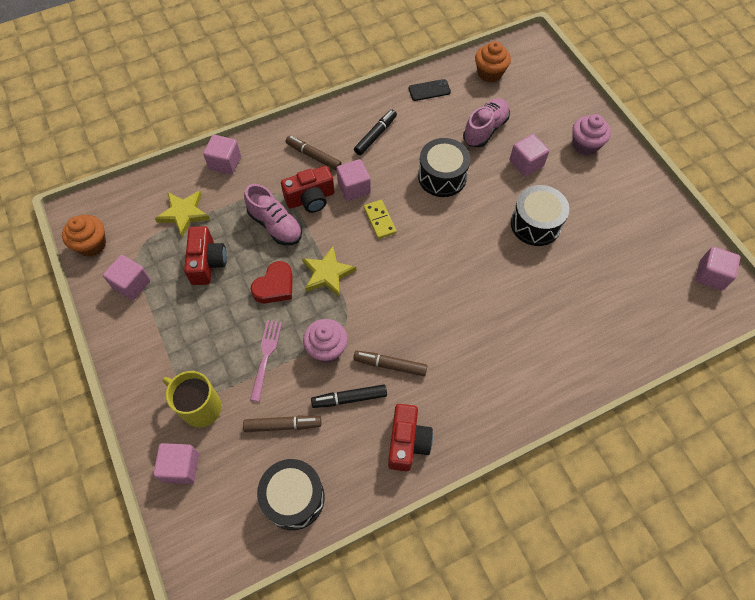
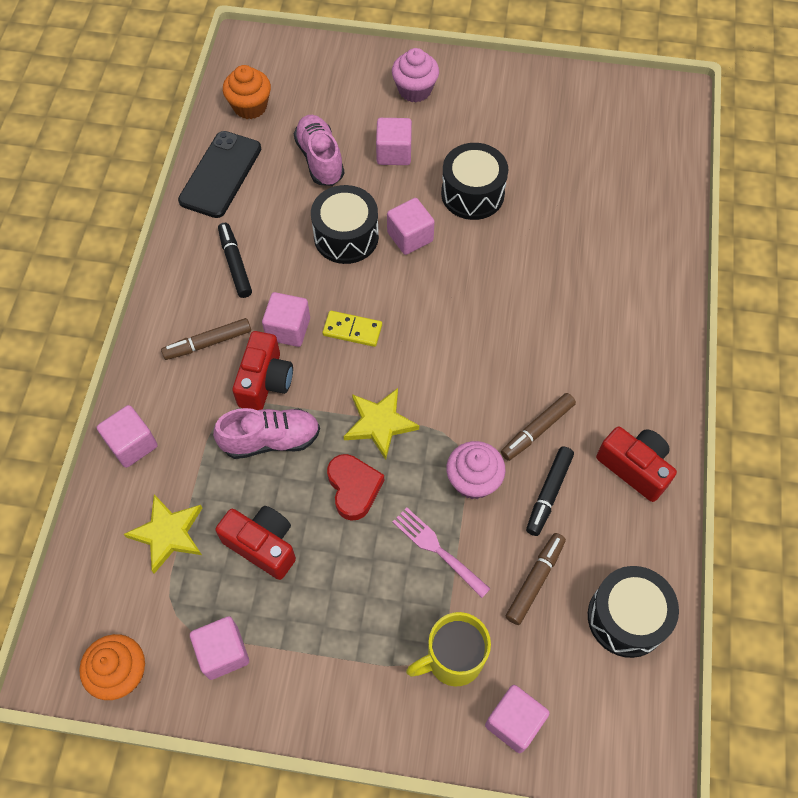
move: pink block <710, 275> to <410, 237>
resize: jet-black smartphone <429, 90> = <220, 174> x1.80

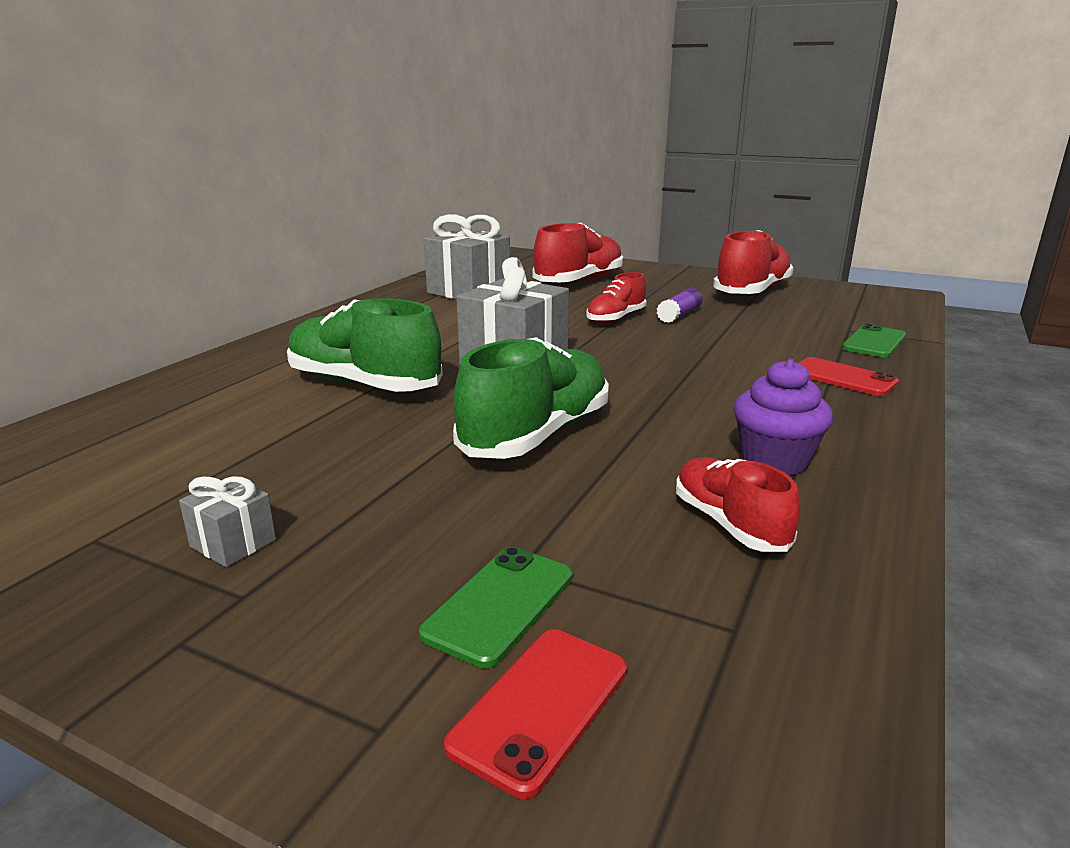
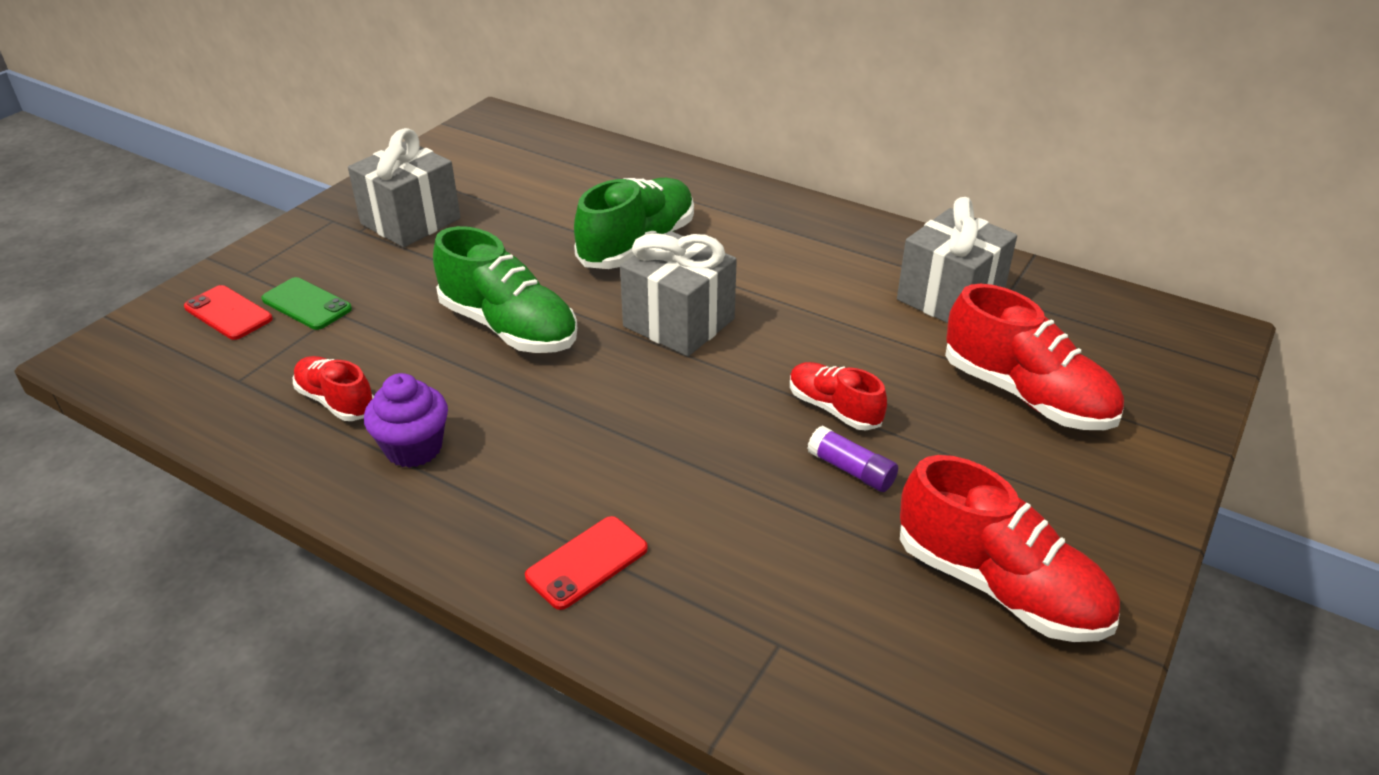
delete: emerald smartphone <874, 342>
rotate: scarlet lace-up shoe <729, 524> = <336, 401> 120 degrees counterclockwise
resize: gray present <233, 543> = <410, 221> x2.18

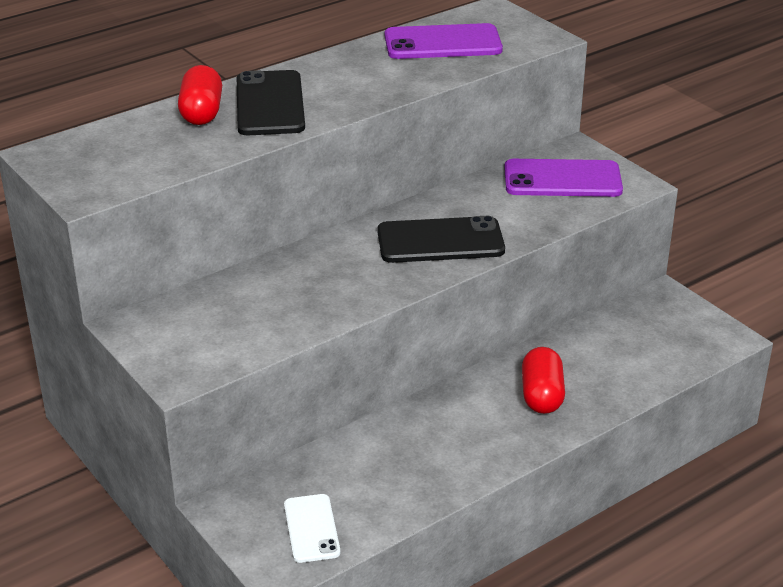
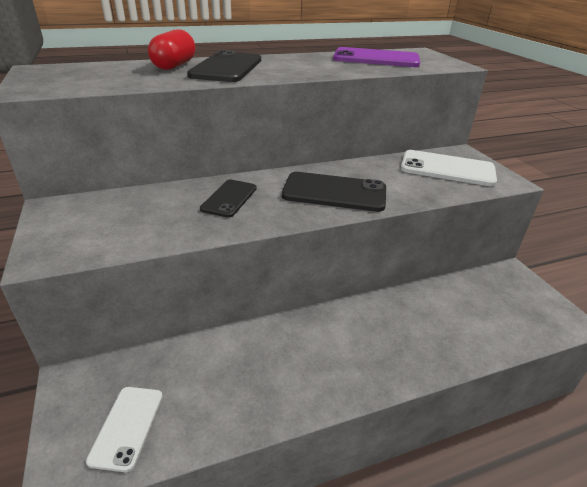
delete: scarlet capsule <541, 395>
insert: jet-black smartphone <229, 198>
recolor: royal purple smartphone <562, 179> to snow-white smartphone <447, 169>

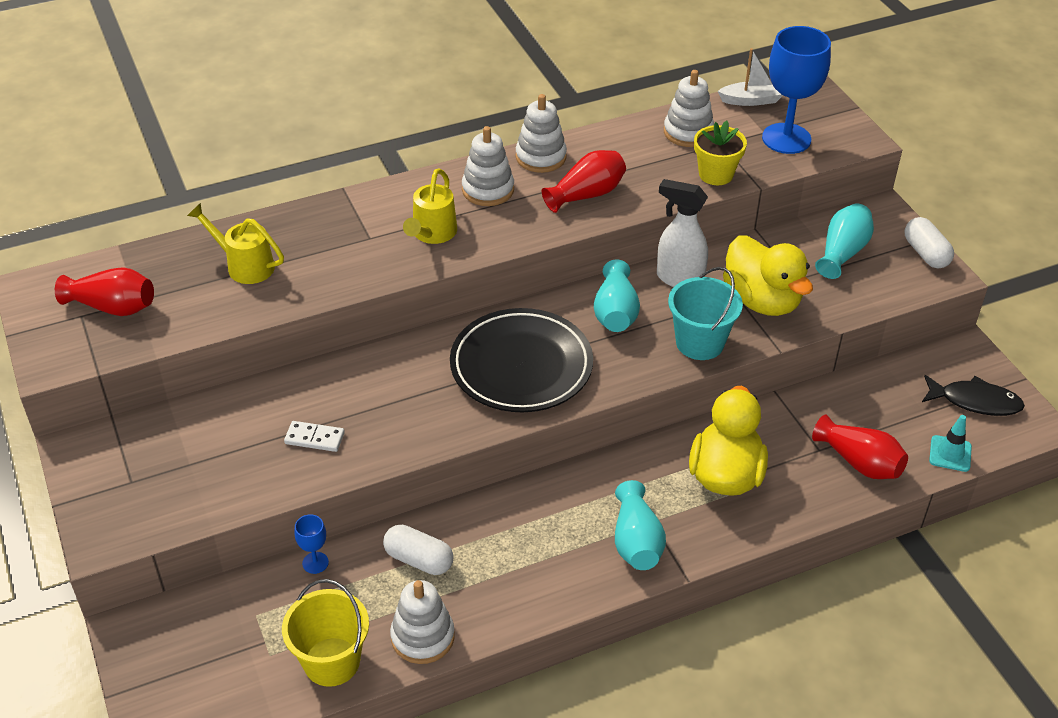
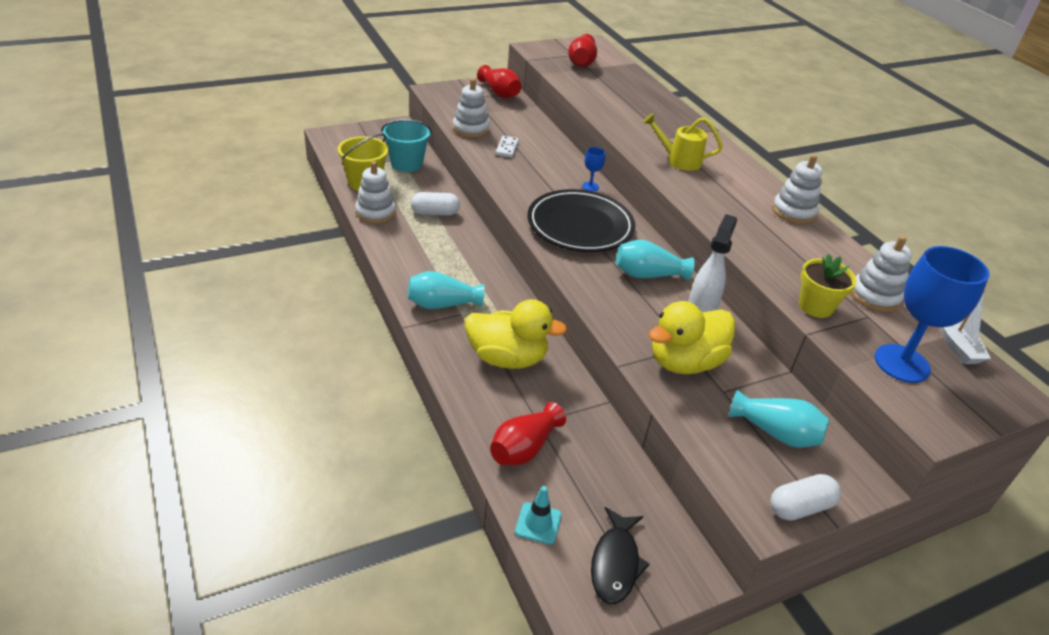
delete: yellow watering can <244, 265>
move: turquoise pail <700, 343> to <407, 163>; snow-white ring stacker <488, 190> to <471, 129>; scarlet flower vase <586, 194> to <499, 93>; blue goblet <315, 563> to <590, 186>
rotate: snow-white capsule <419, 559> = <435, 213> 60 degrees clockwise

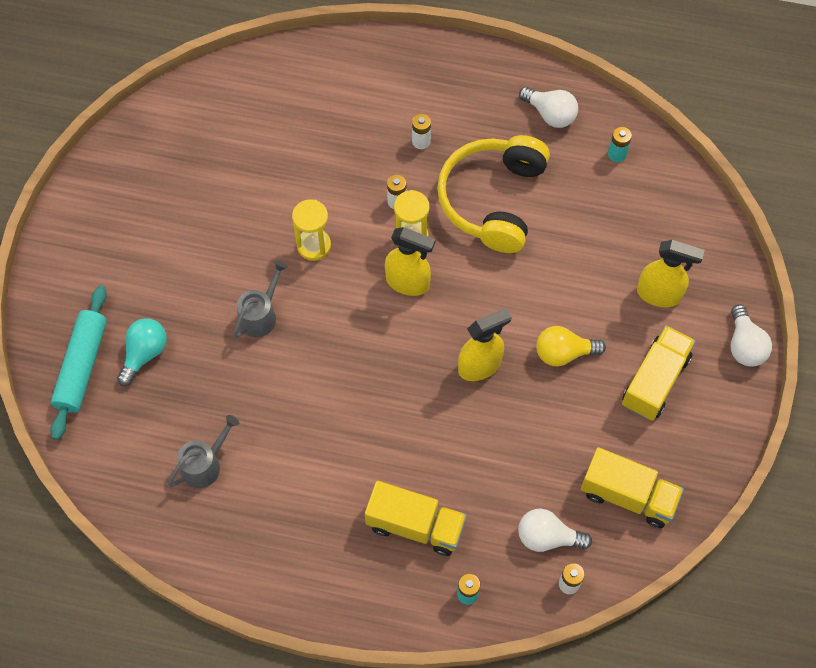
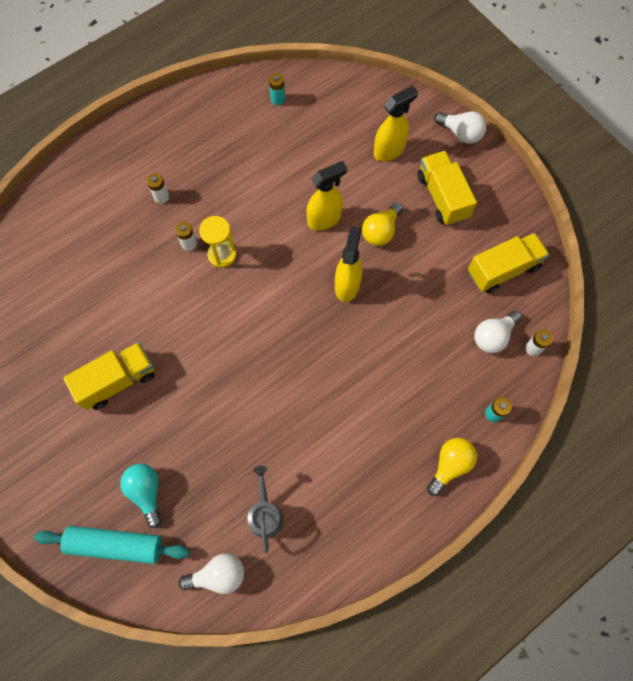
delete: gray watering can <260, 315>; yellow hourglass <314, 245>; yellow headset <492, 199>
insert: yellow light bulb <450, 465>
move: yellow lorry <415, 525> to <117, 381>; snow-white light bulb <550, 114> to <218, 575>; yellow spray bottle <408, 283> to <324, 219>
rotate: turquoise rolling pin <82, 366> = <115, 544> 45 degrees counterclockwise

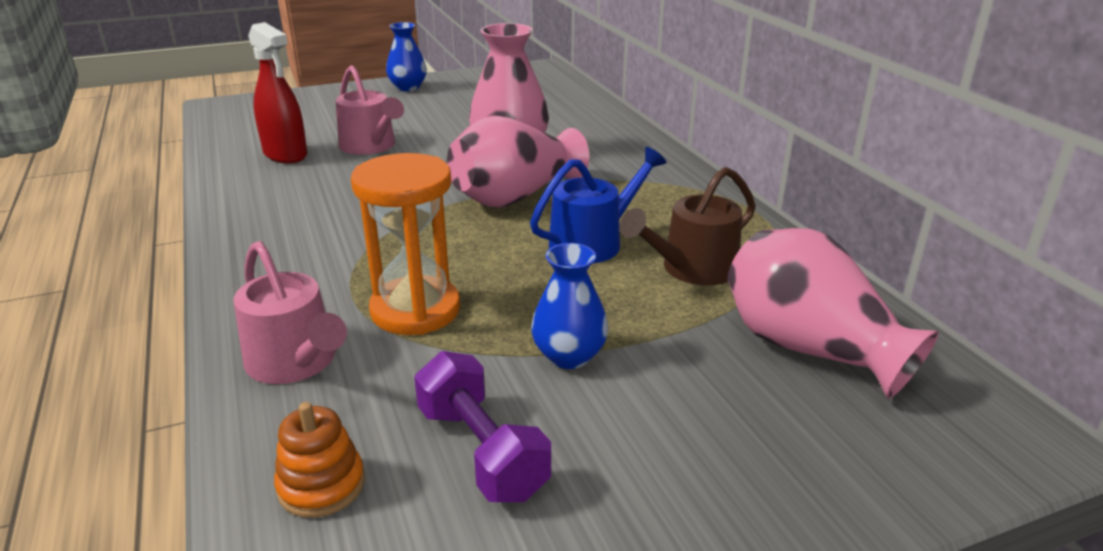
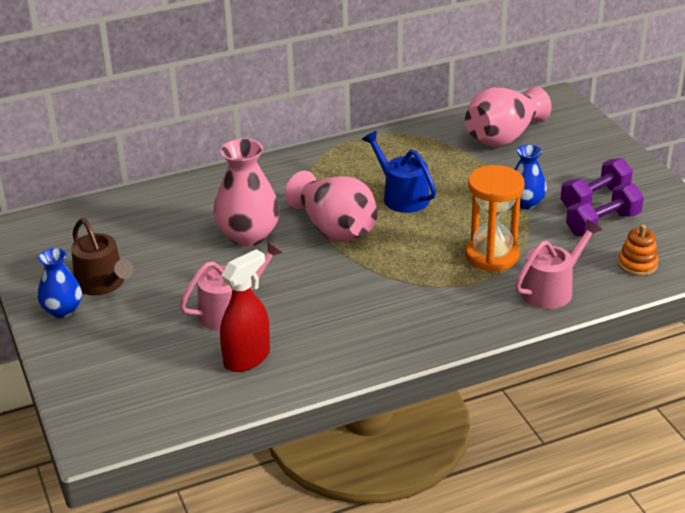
insert: royal purple hand weight <595, 199>
move: brown watering can <692, 269> to <103, 283>

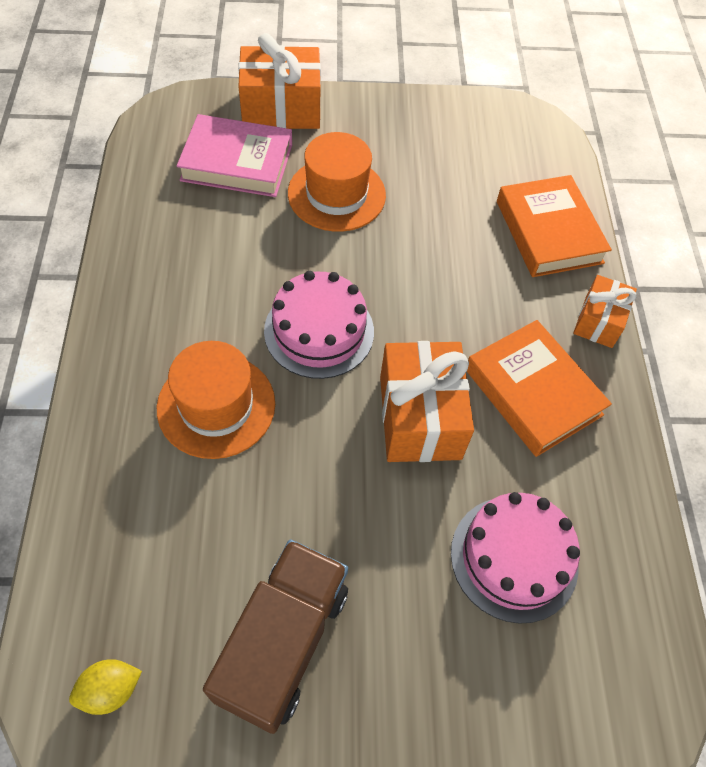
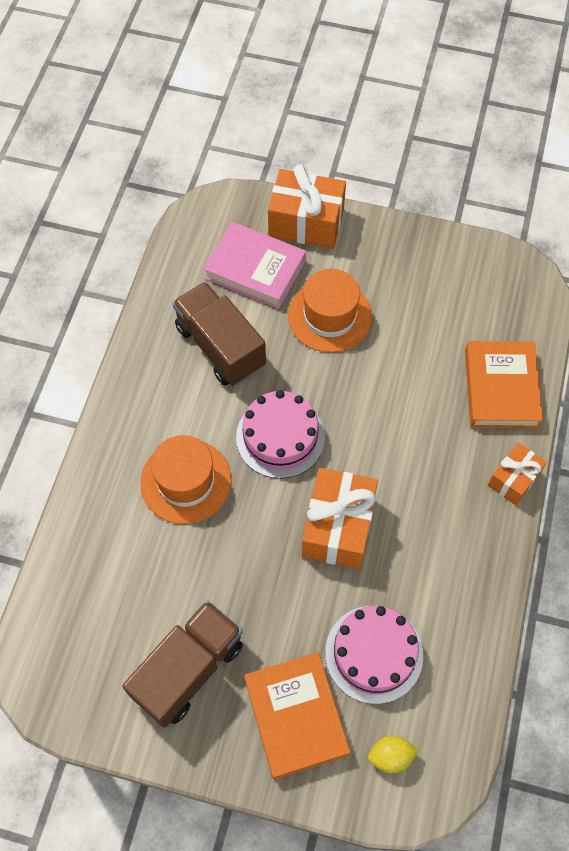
insert: brown lorry <220, 347>
move: orange hardcover <533, 392> to <295, 716>; yellow citrus fruit <110, 690> to <390, 756>

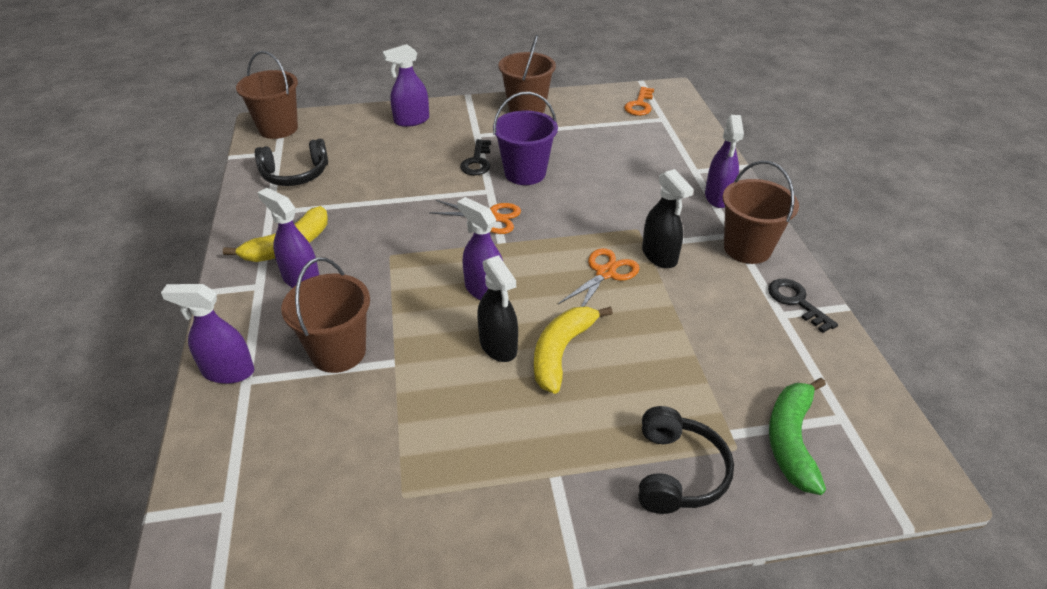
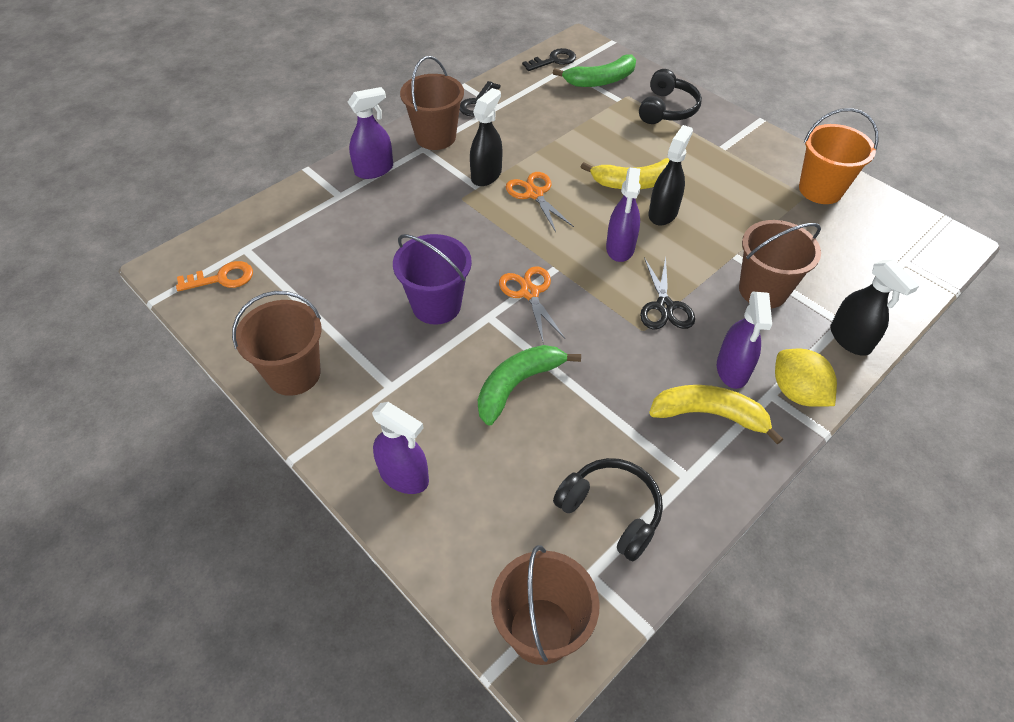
insert: emerald toy banana <517, 385>; jet-black scissors <664, 306>; yellow citrus fruit <797, 392>; orange pail <820, 189>
move: jet-black latchkey <477, 162> to <554, 60>
recolor: royal purple spray bottle <228, 371> to jet-black spray bottle <850, 339>
rotate: orange scissors <605, 273> = <534, 194> 60 degrees clockwise; jet-black headset <677, 472> = <667, 109> 135 degrees clockwise

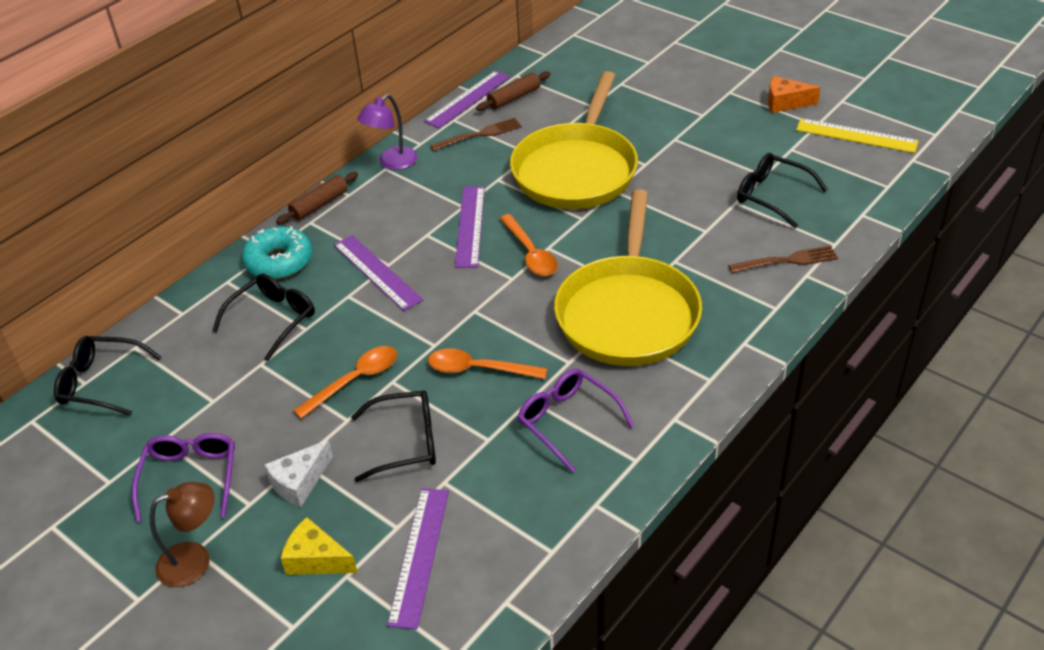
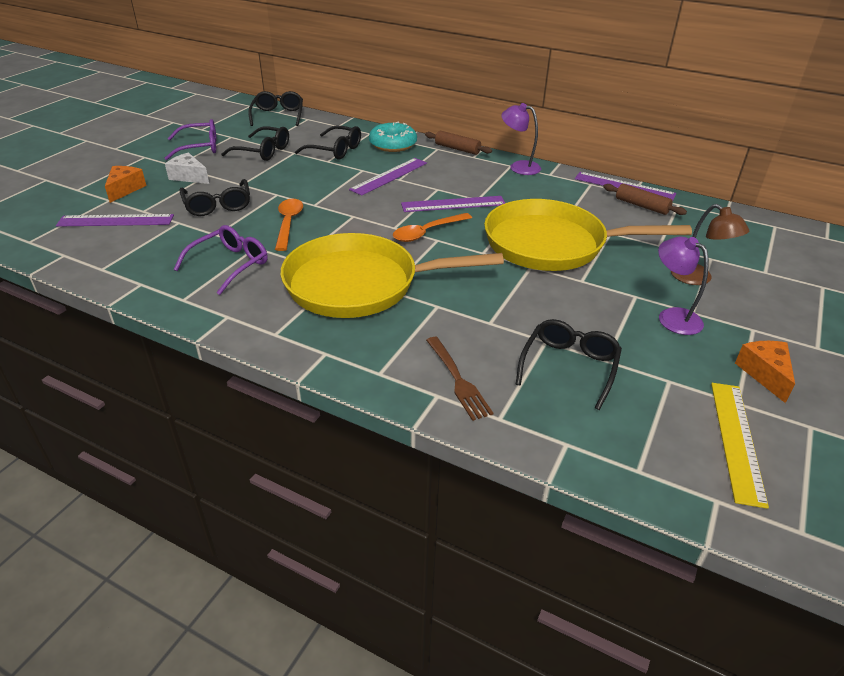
delete: orange tablespoon <355, 380>; brown fork <479, 135>
insert: jet-black glasses <263, 151>; royal purple reading lamp <672, 317>
move: brown reading lamp <195, 560> to <698, 278>
recolor: yellow cheese <316, 559> to orange cheese <125, 189>

